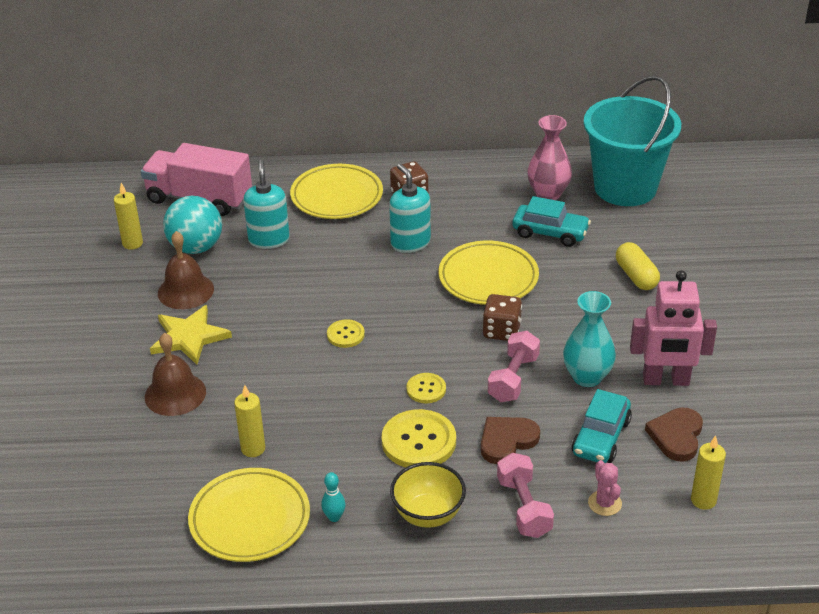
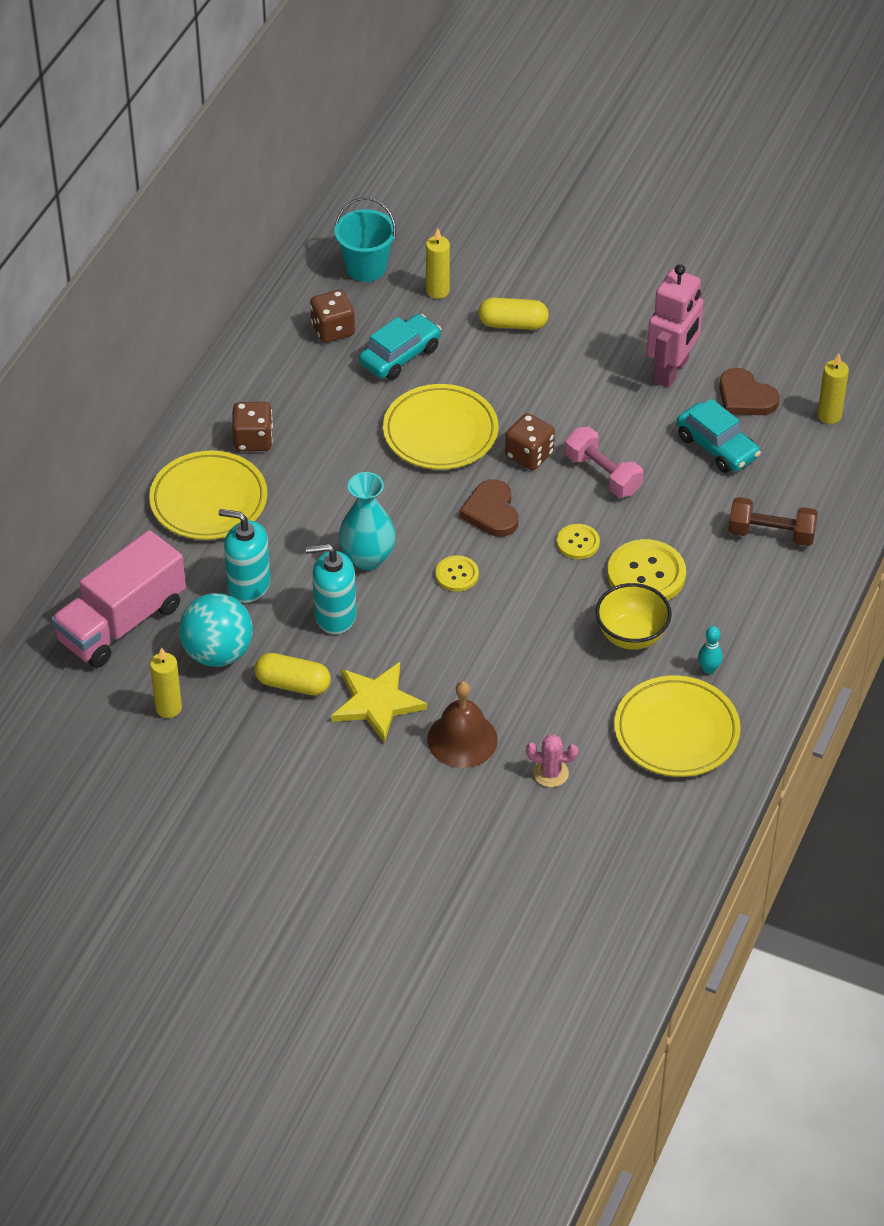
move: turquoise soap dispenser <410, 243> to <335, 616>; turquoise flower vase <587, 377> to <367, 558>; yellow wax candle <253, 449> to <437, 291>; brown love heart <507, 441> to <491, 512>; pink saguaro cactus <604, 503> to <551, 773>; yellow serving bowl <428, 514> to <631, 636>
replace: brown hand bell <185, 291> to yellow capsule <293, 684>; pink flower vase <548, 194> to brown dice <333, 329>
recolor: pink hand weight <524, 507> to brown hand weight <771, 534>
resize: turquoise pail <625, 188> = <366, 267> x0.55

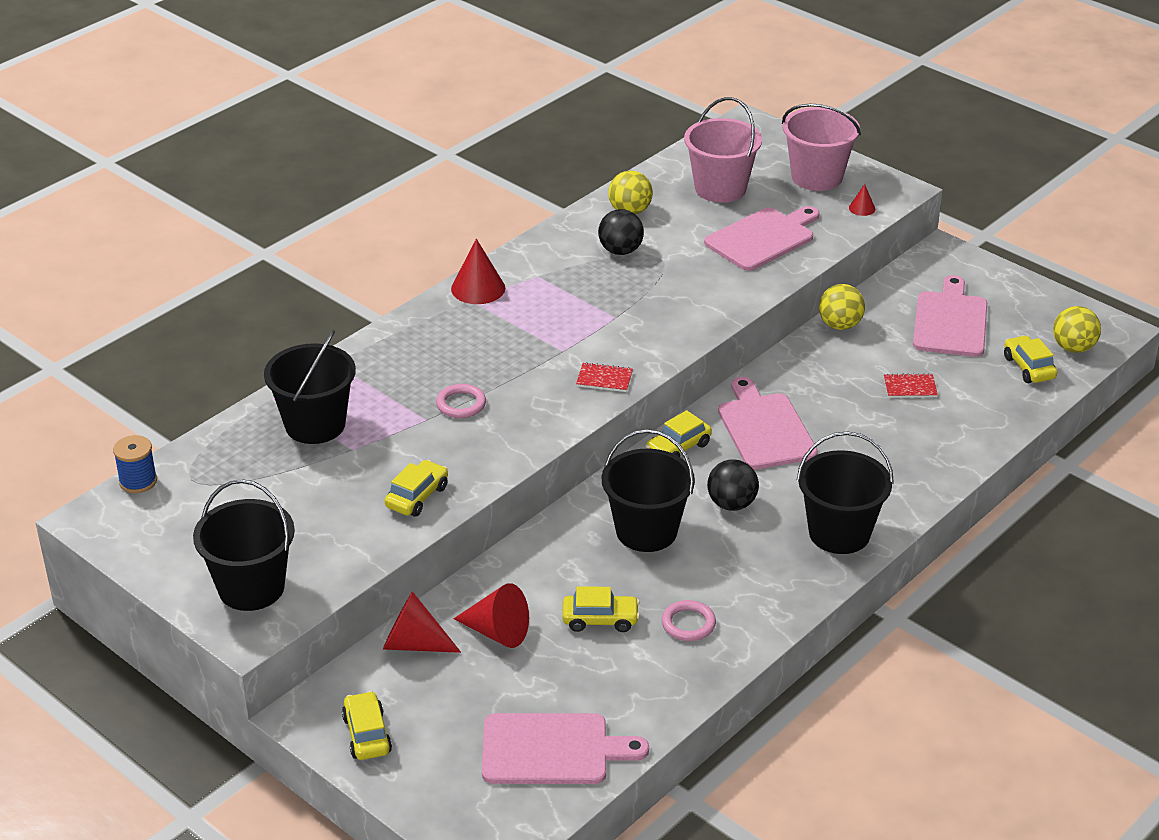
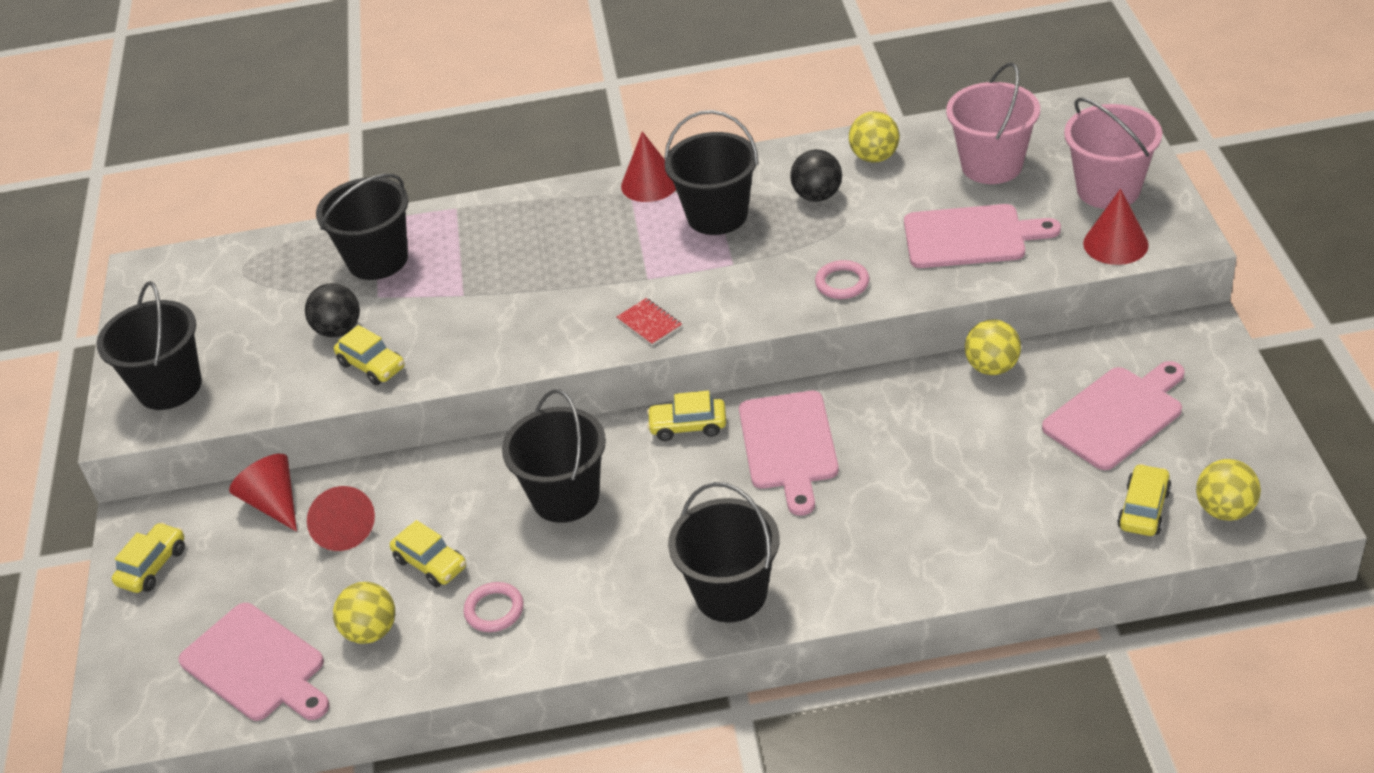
delete: blue spool <138, 481>; scarlet notepad <910, 387>
insert: yellow play ball <371, 631>; jet-black pail <717, 215>
move: jet-black play ball <731, 504> to <338, 330>; pink torus <461, 404> to <842, 283>
rotate: yellow car <417, 497> = <372, 366> 60 degrees clockwise; pink cutting board <764, 428> = <789, 445> 150 degrees clockwise
resize: scarlet cone <862, 208> = <1115, 244> x1.94

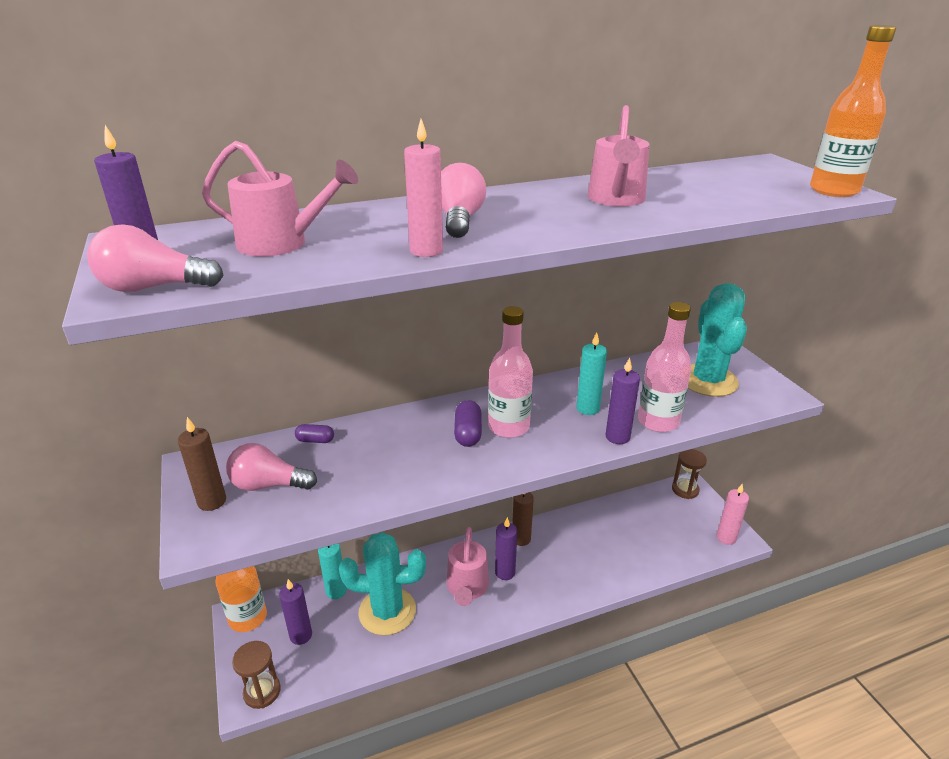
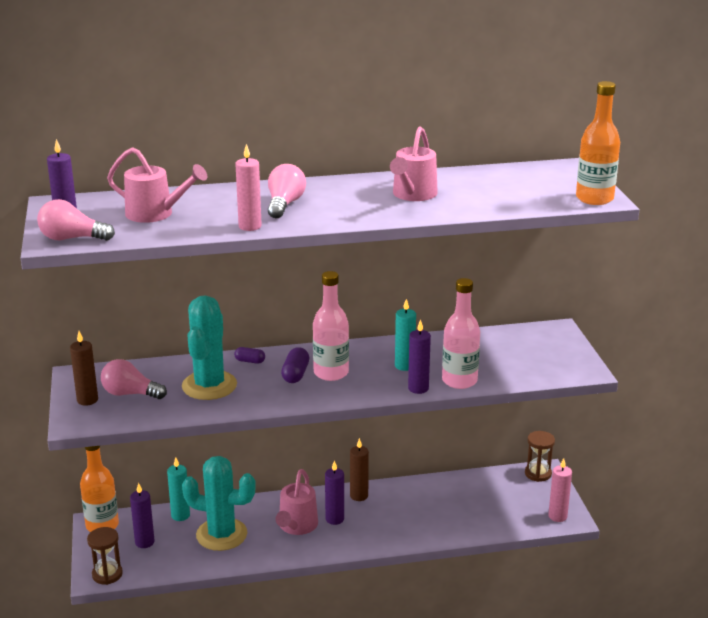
move: turquoise saguaro cactus <708, 381> to <209, 385>; royal purple capsule <315, 440> to <250, 361>

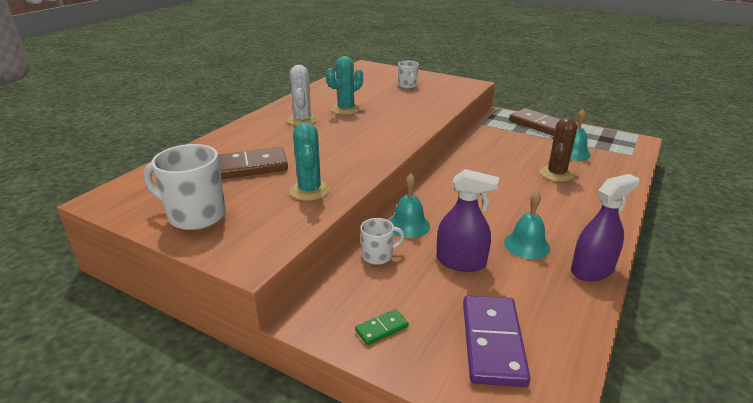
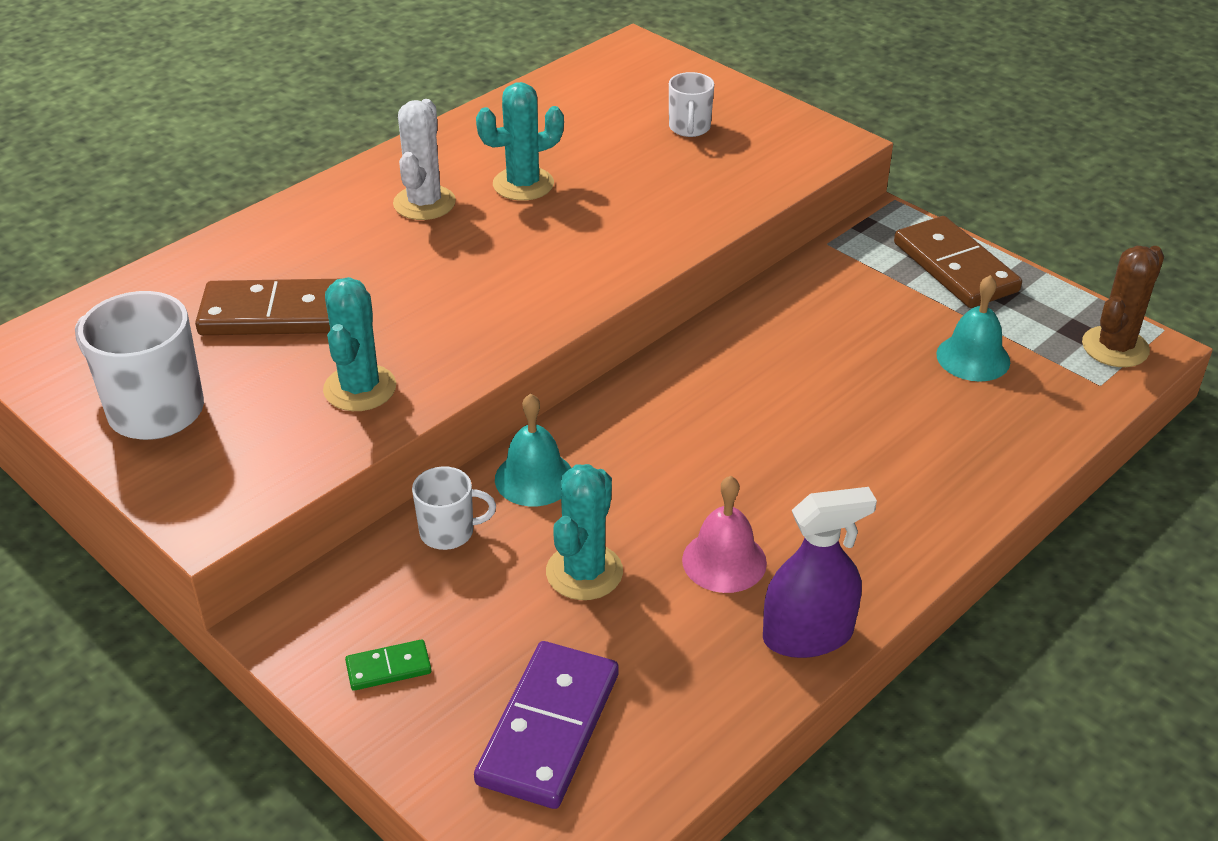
move: brown saguaro cactus <556, 174> to <1115, 347>
replace: royal purple spray bottle <461, 262> to turquoise saguaro cactus <584, 572>
recolor: turquoise hand bell <526, 245> to pink hand bell <724, 561>

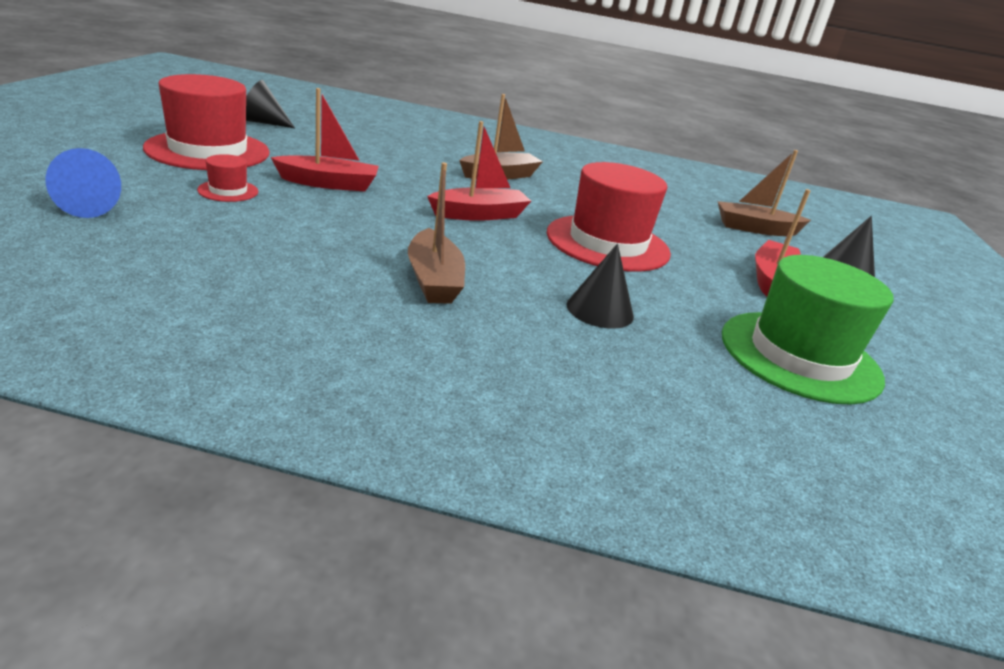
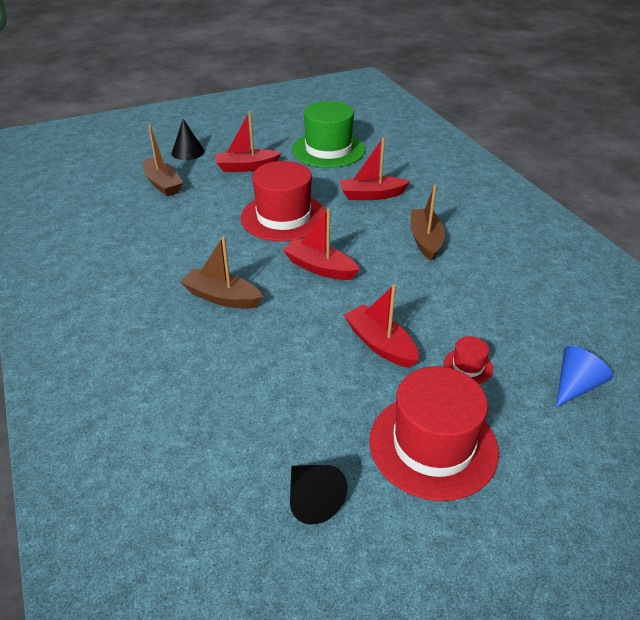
replace: jet-black cone <600, 310> to scarlet boat <371, 195>
rotate: brown boat <434, 280> = <425, 240> 45 degrees counterclockwise

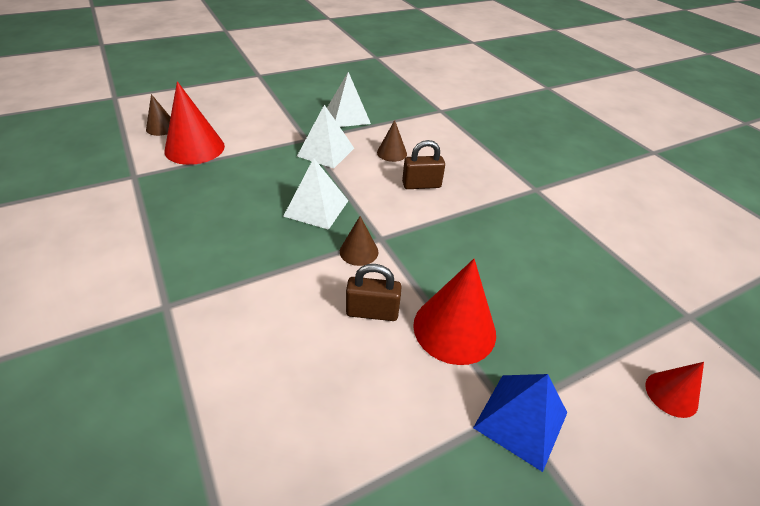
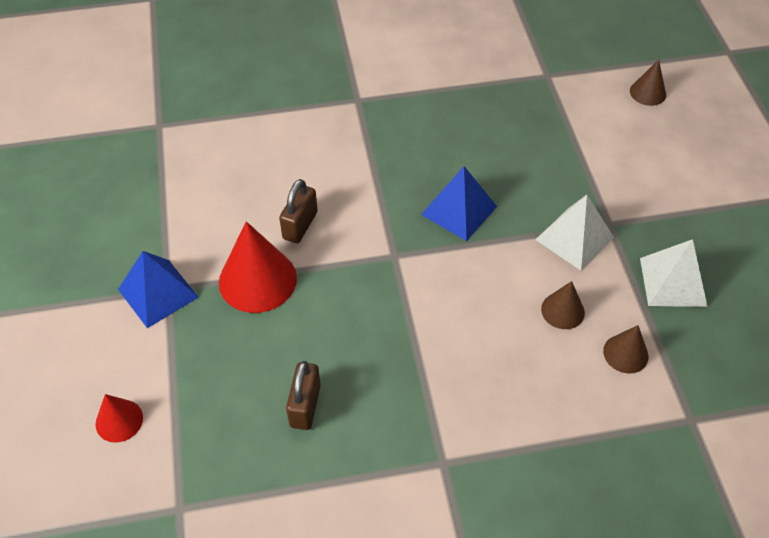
delete: scarlet cone <194, 148>
move: brown small lock <421, 185> to <305, 406>; brown cone <359, 251> to <625, 353>
recolor: snow-white pyramid shape <316, 208> to blue pyramid shape <459, 210>

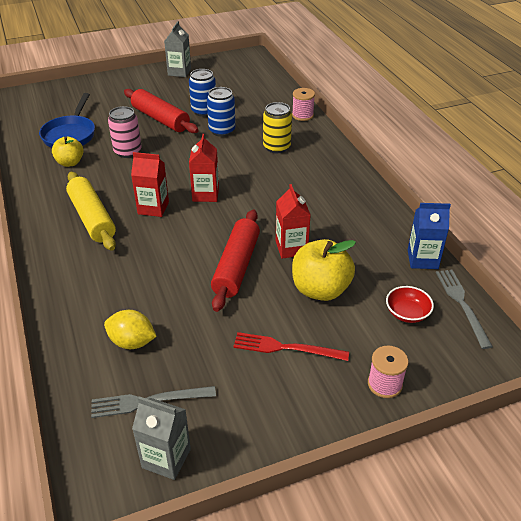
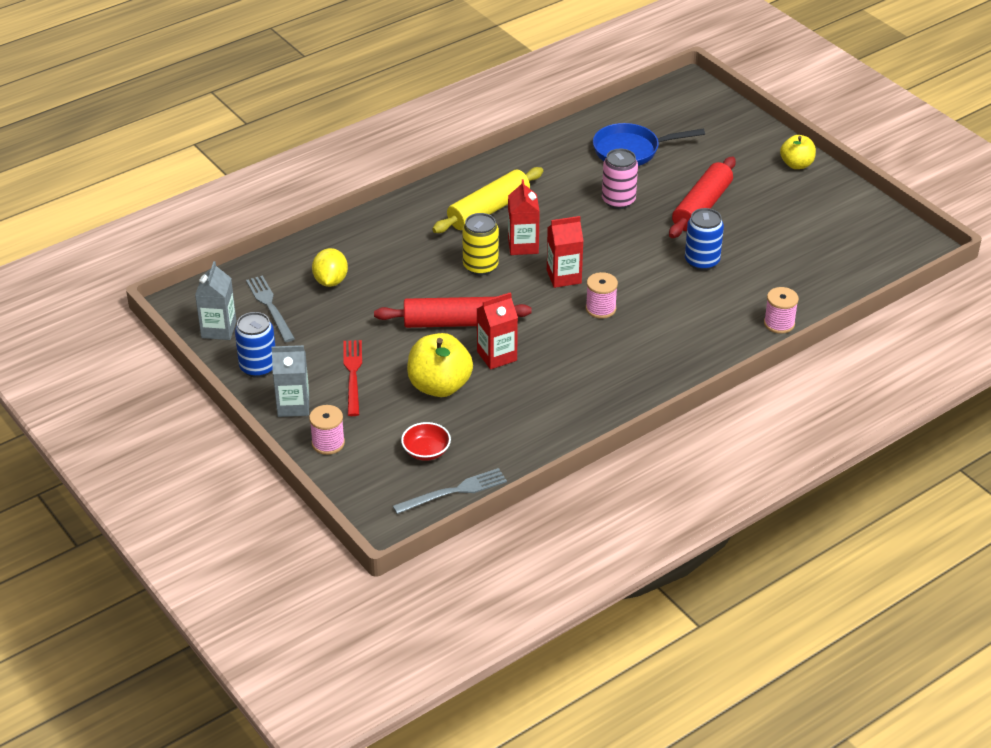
delete: blue juice carton <422, 259>
insert: pink spool <600, 309>
move: blue soda can <204, 111> to <258, 367>; gray juice carton <179, 72> to <293, 406>; yellow soda can <276, 147> to <480, 266>; yellow apple fruit <70, 162> to <796, 164>

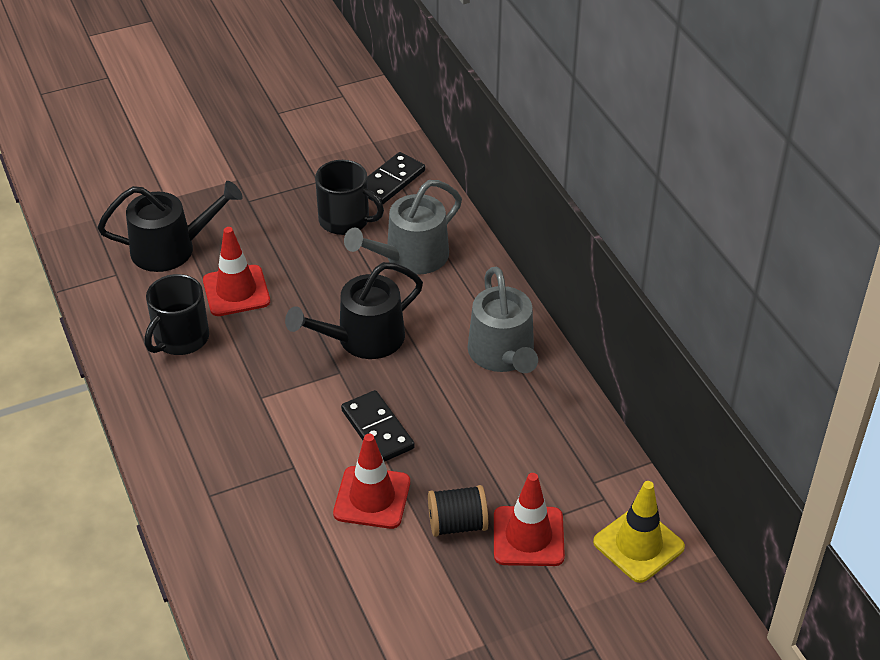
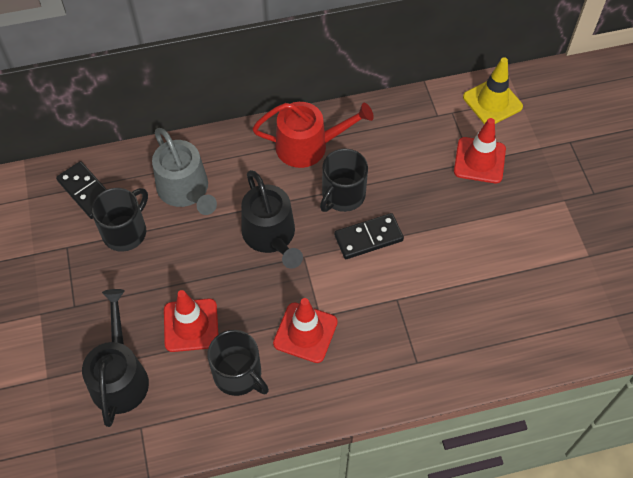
delete: jet-black spool <457, 524>
insert: jet-black mug <342, 195>
move: scarlet road cone <372, 498> to <305, 332>
recolor: gray watering can <503, 354> to scarlet watering can <308, 146>

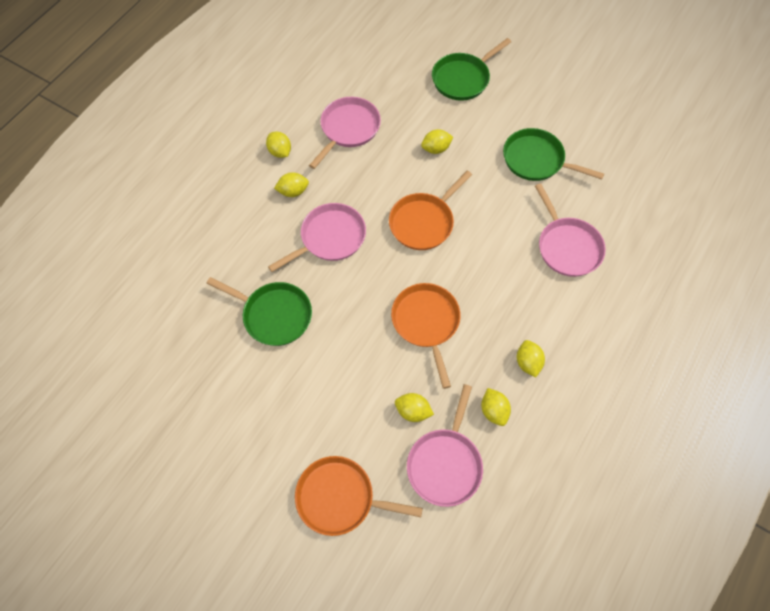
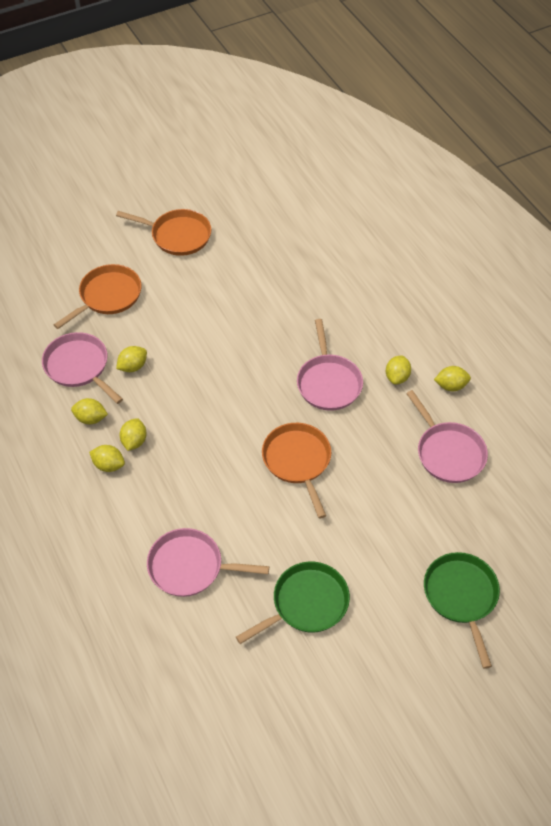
delete: emerald skillet <274, 315>
move: orange skillet <426, 323> to <177, 235>; yellow citrus fruit <436, 149> to <134, 441>

